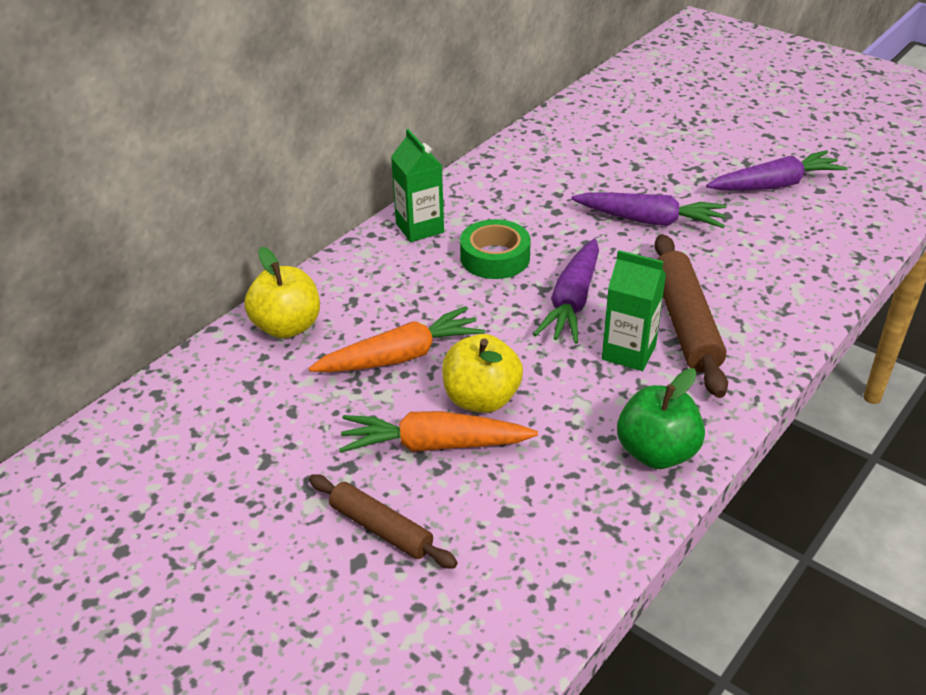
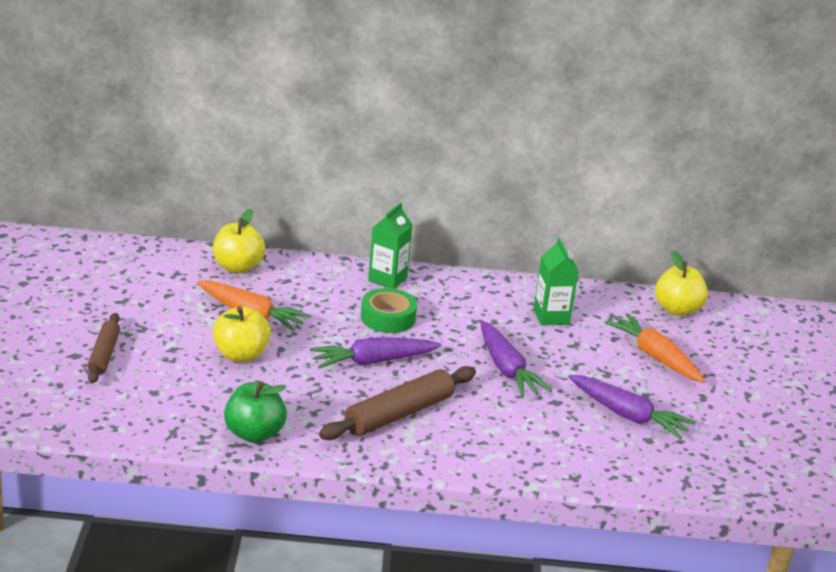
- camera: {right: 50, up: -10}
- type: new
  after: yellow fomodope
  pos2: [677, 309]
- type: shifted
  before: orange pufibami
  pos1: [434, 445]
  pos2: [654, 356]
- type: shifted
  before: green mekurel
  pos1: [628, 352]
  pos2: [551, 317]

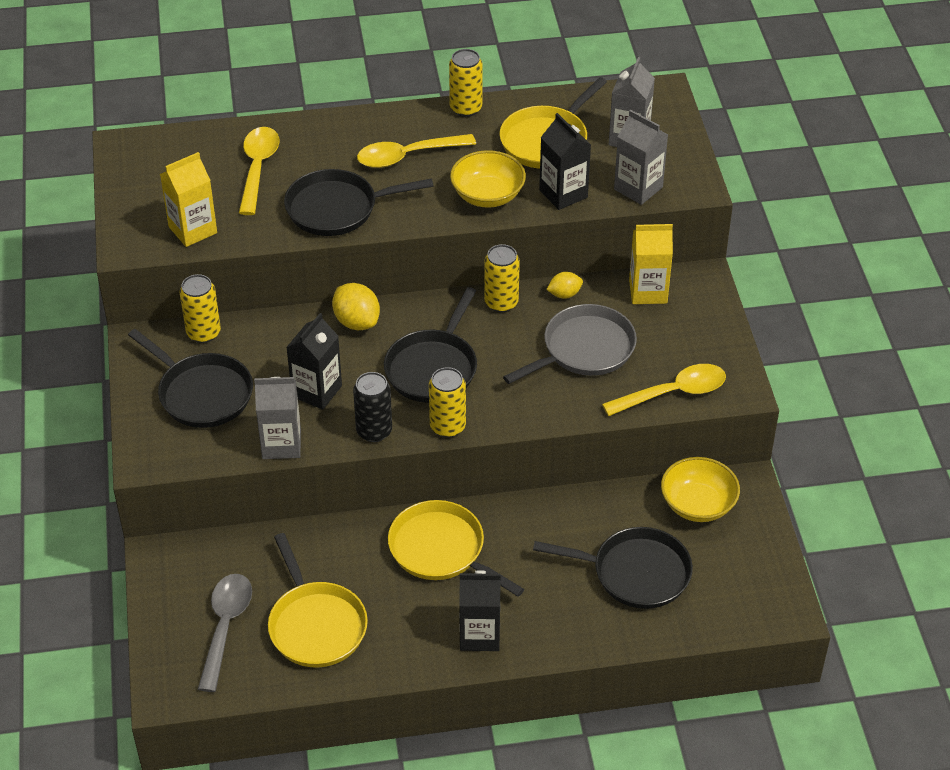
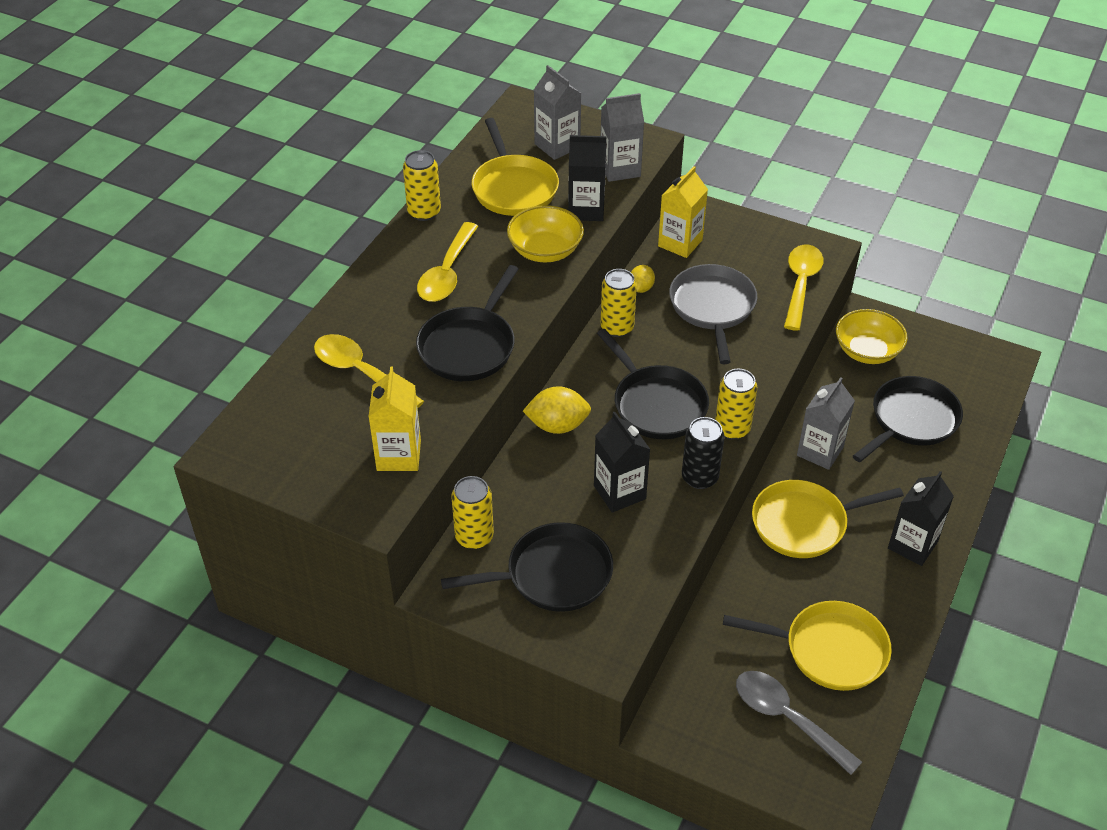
- camera: {right: -55, up: 0}
- type: shifted
  before: grey mekurel
  pos1: [281, 444]
  pos2: [820, 451]

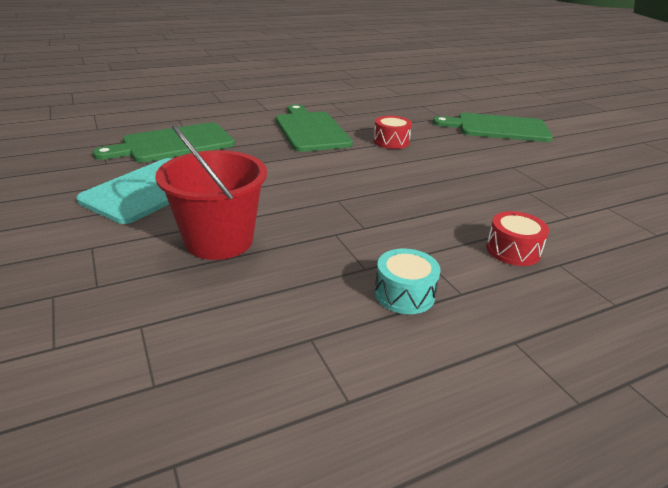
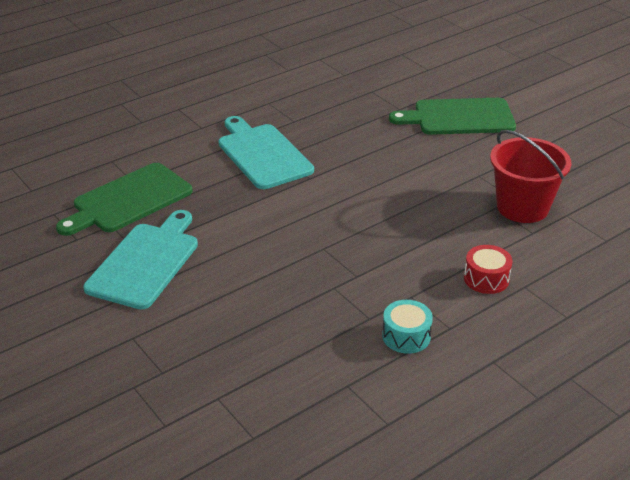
- camera: {right: -10, up: 5}
- type: gone
  before: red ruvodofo
  pos1: [391, 141]
- type: shifted
  before: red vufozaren
  pos1: [219, 240]
  pos2: [522, 207]
- type: repainted
  before: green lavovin
  after: turquoise lavovin
  pos1: [310, 130]
  pos2: [262, 154]

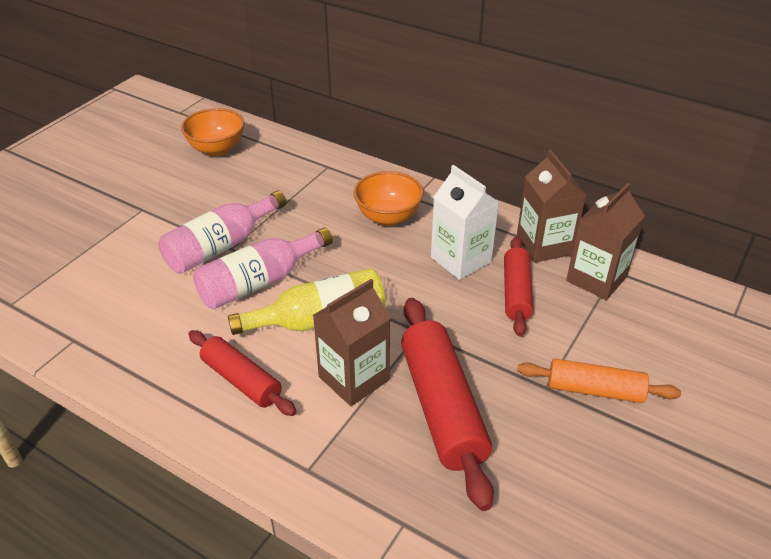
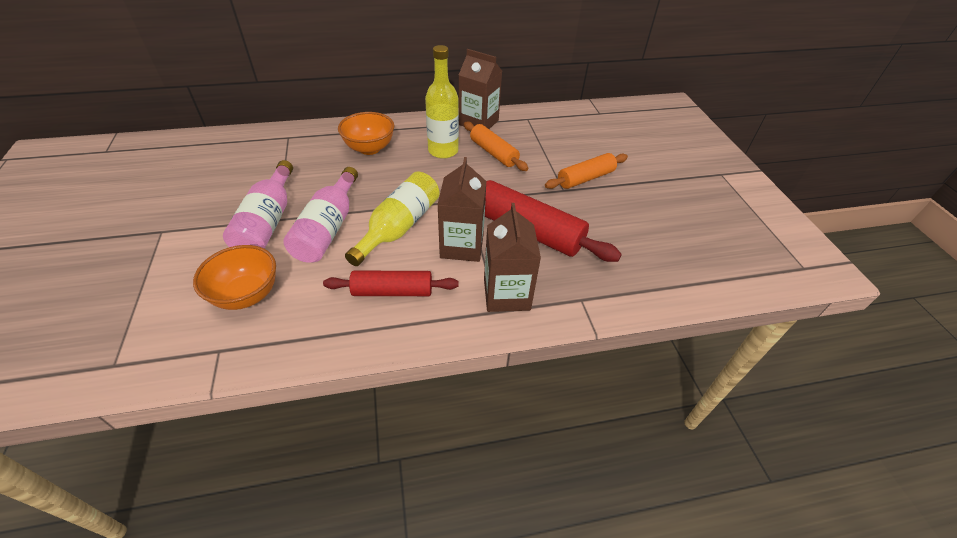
- camera: {right: -45, up: 5}
- type: shifted
  before: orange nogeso
  pos1: [217, 149]
  pos2: [247, 295]
- type: shifted
  before: brown mekurel
  pos1: [596, 279]
  pos2: [506, 294]
- type: swapped
  before: white mekurel
  after: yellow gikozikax
  pos1: [460, 259]
  pos2: [443, 151]
- type: repainted
  before: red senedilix
  after: orange senedilix
  pos1: [516, 293]
  pos2: [493, 153]

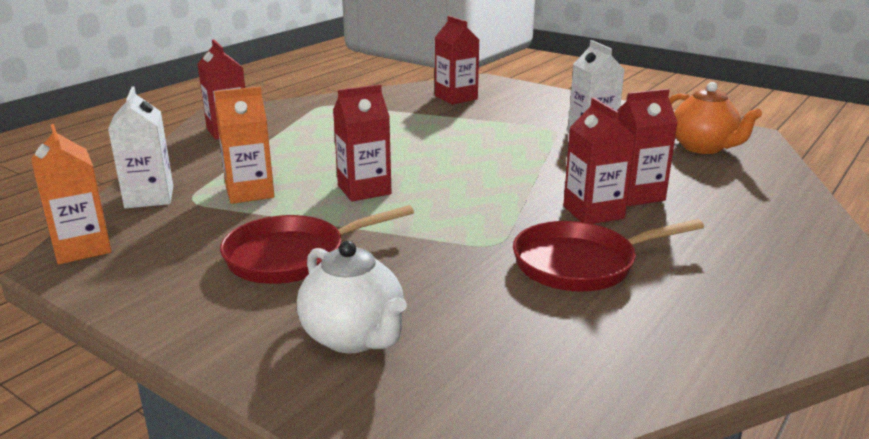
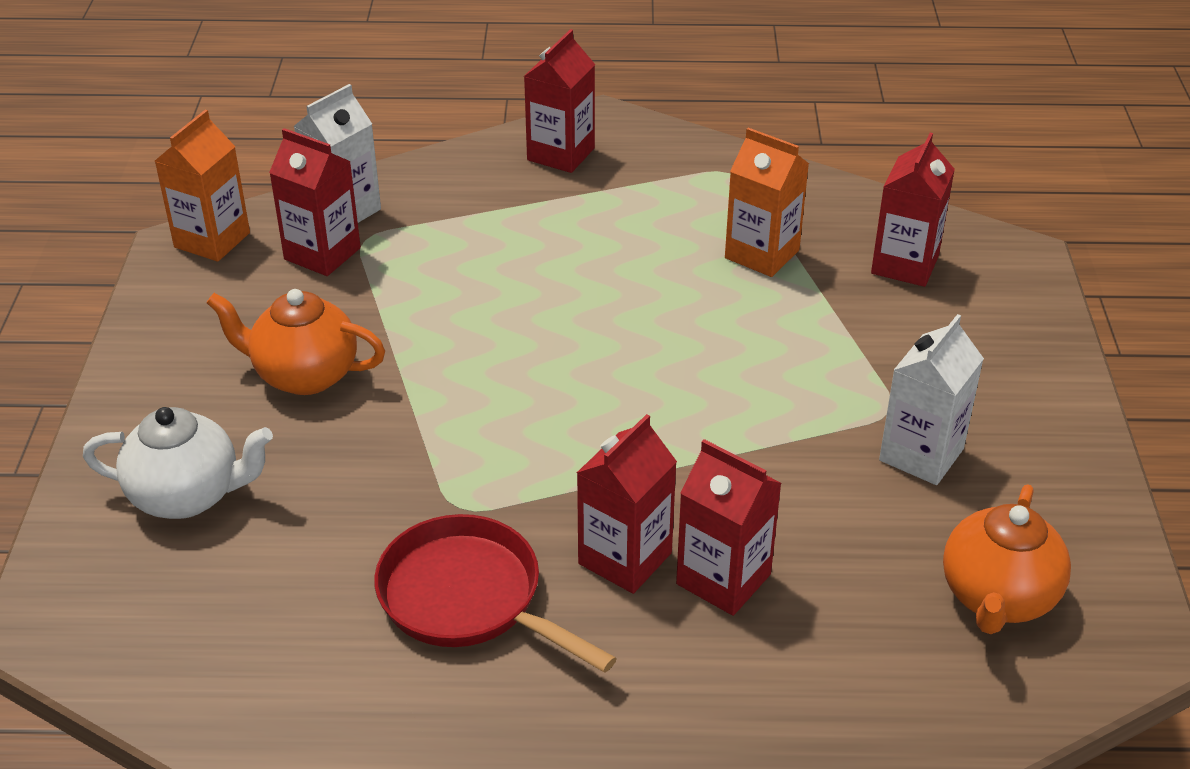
- camera: {right: 55, up: 15}
- type: shifted
  before: orange mekurel
  pos1: [249, 192]
  pos2: [762, 254]
- type: shifted
  before: red mekurel
  pos1: [364, 190]
  pos2: [322, 254]
- type: swapped
  before: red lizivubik
  after: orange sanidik
  pos1: [293, 256]
  pos2: [304, 375]
- type: rotated
  before: white sanidik
  pos1: [354, 337]
  pos2: [188, 495]
  turn: -105

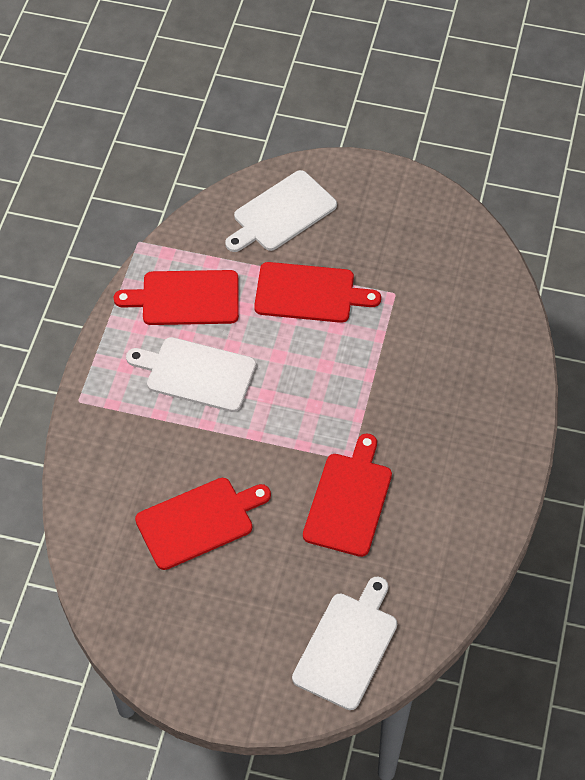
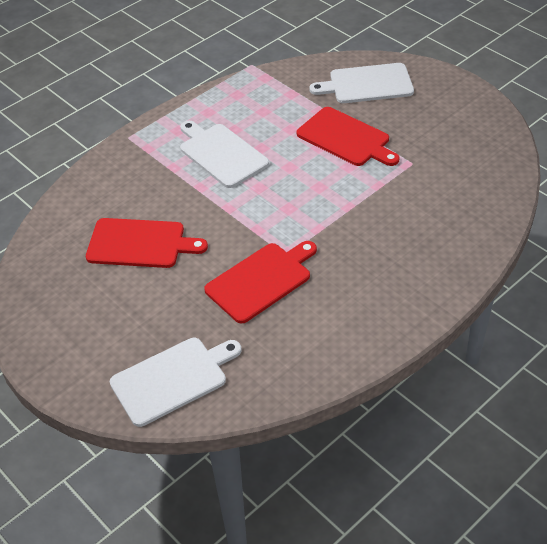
- camera: {right: 35, up: -10}
- type: gone
  before: red lavovin
  pos1: [186, 298]

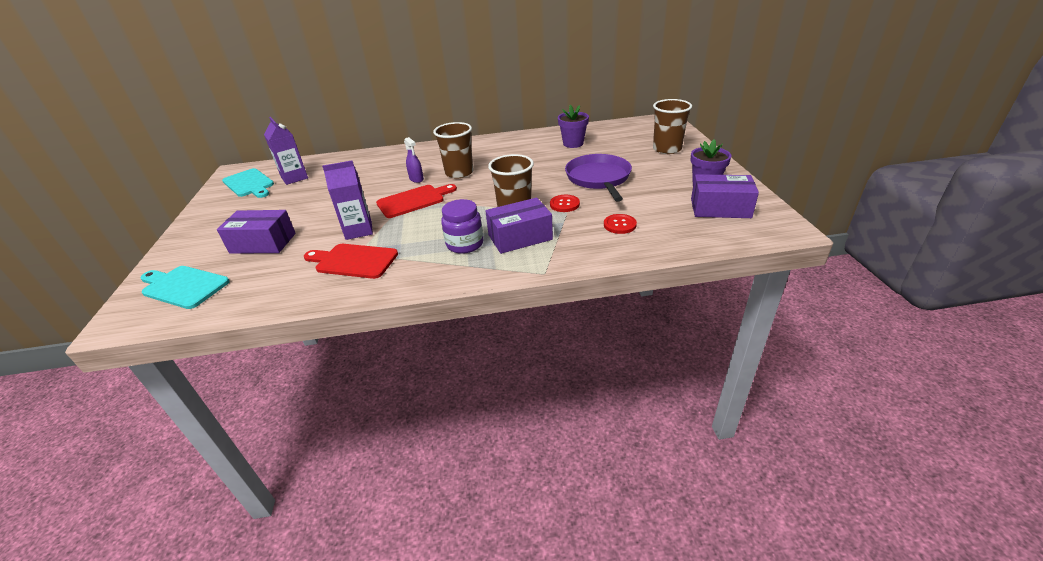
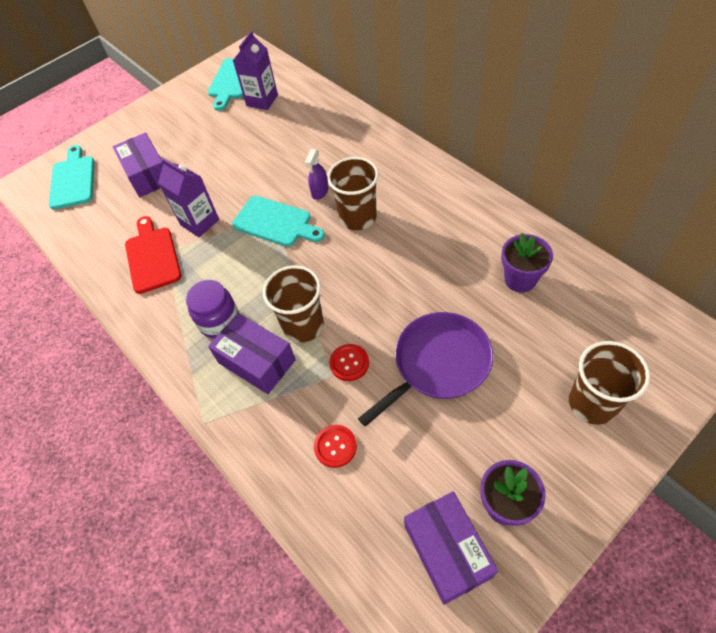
- camera: {right: 60, up: 20}
- type: repainted
  before: red lavovin
  after: turquoise lavovin
  pos1: [414, 200]
  pos2: [275, 222]

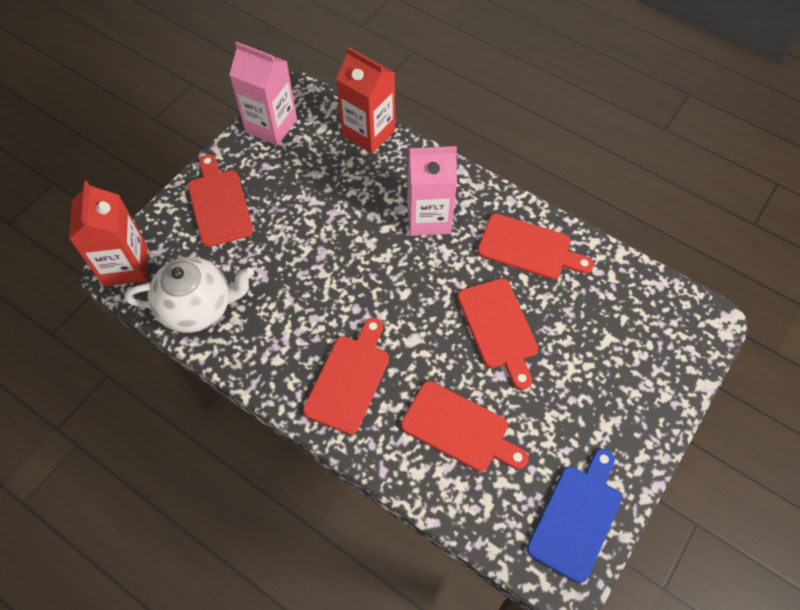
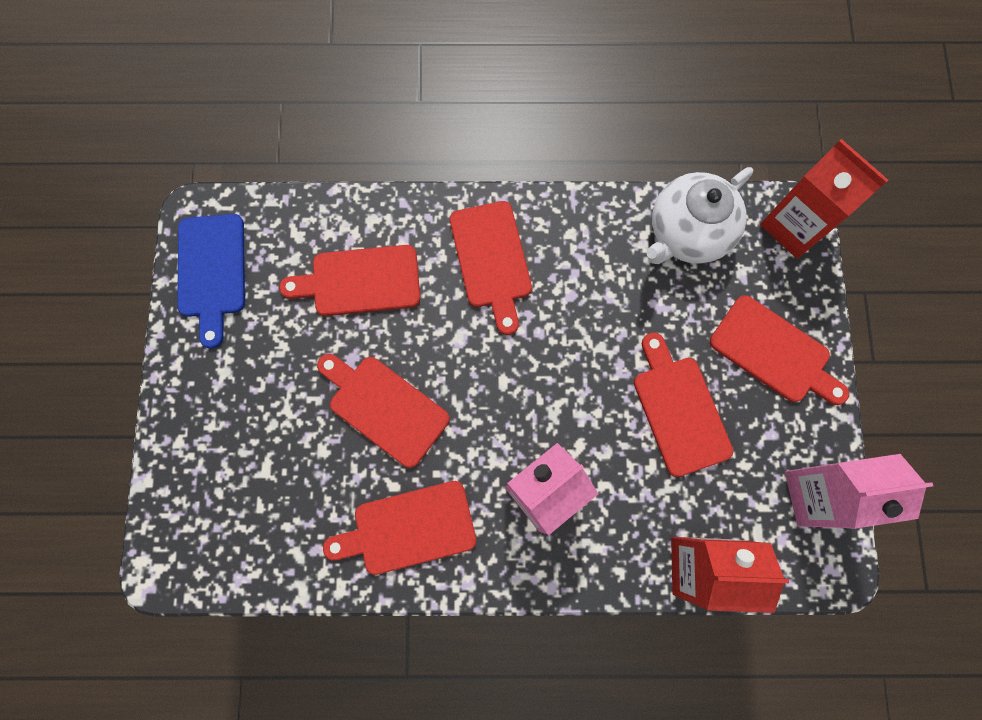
- camera: {right: 145, up: 15}
- type: new
  after: red lavovin
  pos2: [679, 410]

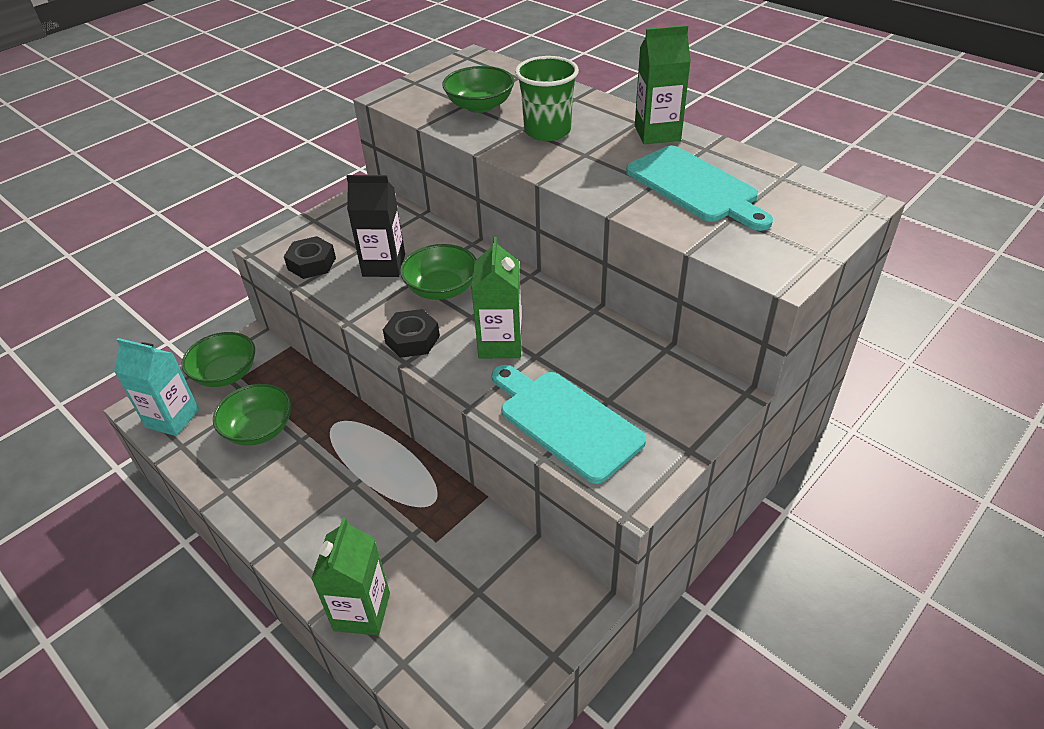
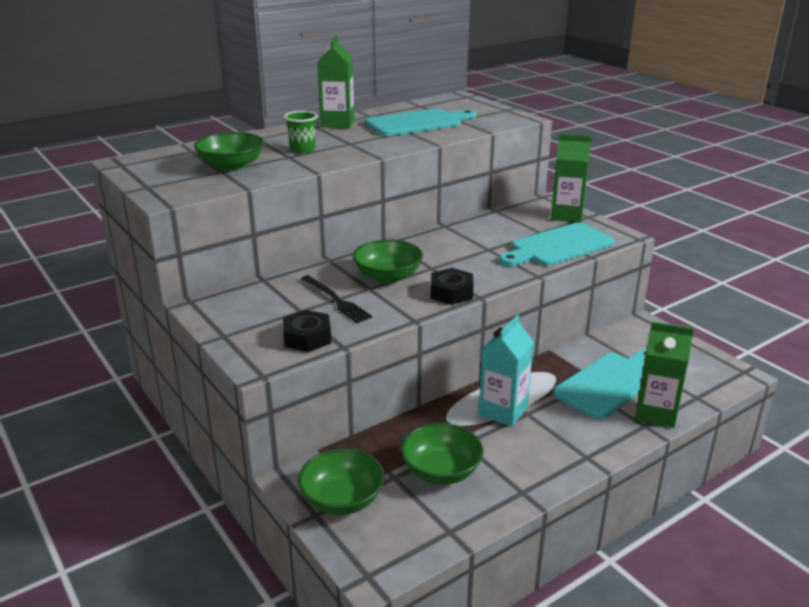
- camera: {right: -80, up: -15}
- type: new
  after: turquoise lavovin
  pos2: [609, 383]
- type: shifted
  before: turquoise mekurel
  pos1: [172, 418]
  pos2: [503, 411]
- type: shifted
  before: green mekurel
  pos1: [500, 344]
  pos2: [566, 215]
- type: swapped
  before: black mekurel
  after: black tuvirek
  pos1: [384, 265]
  pos2: [336, 300]
- type: scaled
  before: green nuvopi
  pos1: [547, 131]
  pos2: [302, 150]
  scale: 0.63

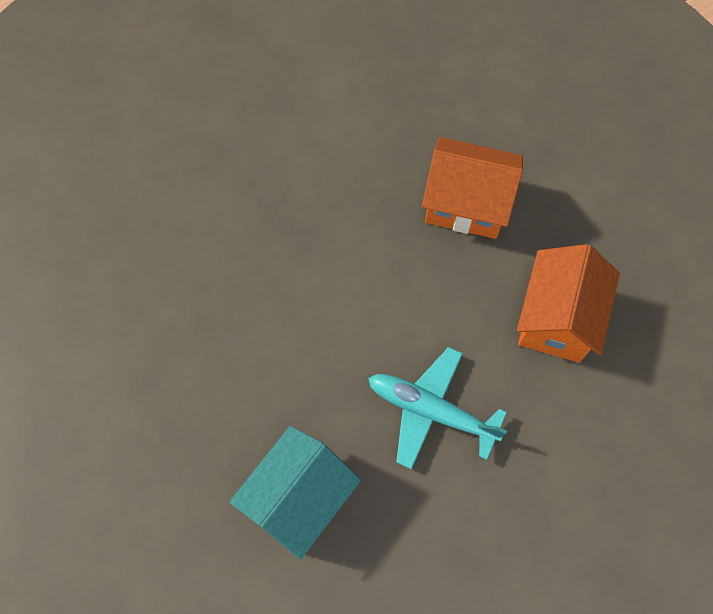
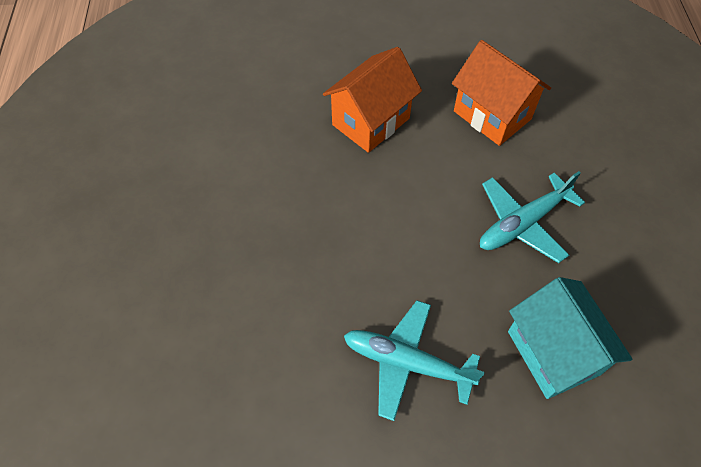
- camera: {right: -60, up: -10}
- type: new
  after: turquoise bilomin
  pos2: [407, 363]

